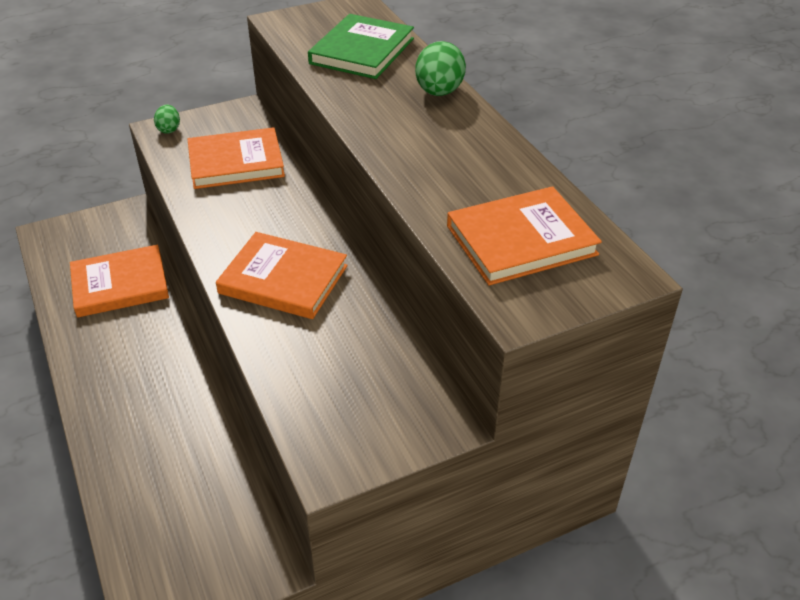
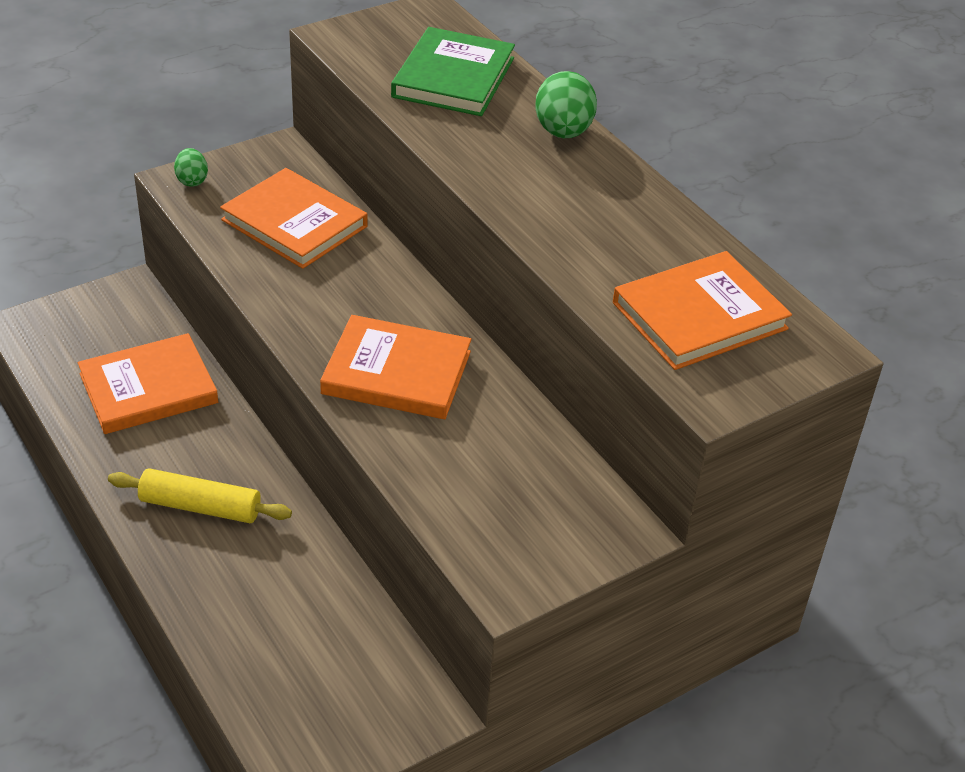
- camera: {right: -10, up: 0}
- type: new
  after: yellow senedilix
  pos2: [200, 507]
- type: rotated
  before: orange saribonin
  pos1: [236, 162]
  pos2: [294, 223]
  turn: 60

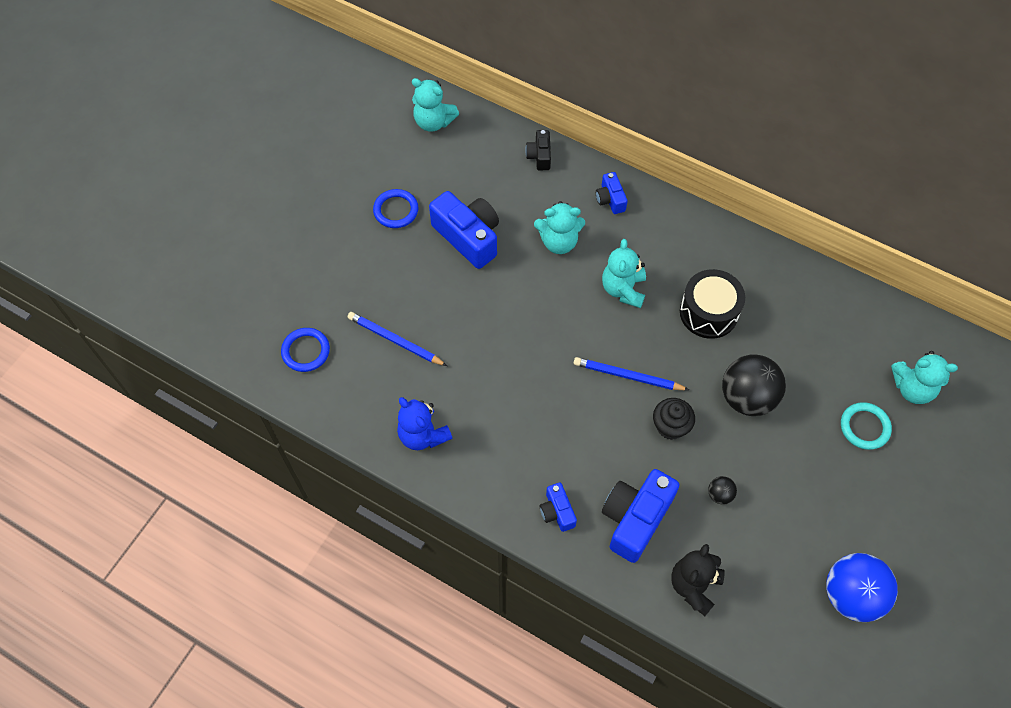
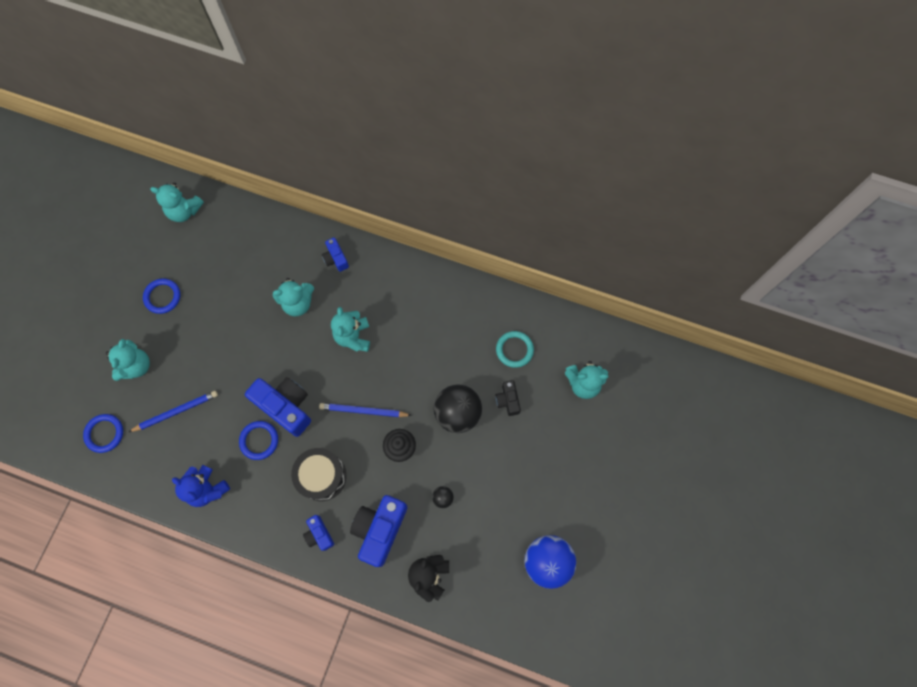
- camera: {right: -10, up: 10}
- type: new
  after: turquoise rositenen
  pos2: [136, 366]
- type: new
  after: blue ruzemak
  pos2: [259, 440]
- type: shifted
  before: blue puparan
  pos1: [468, 237]
  pos2: [285, 406]
- type: shifted
  before: black puparan
  pos1: [539, 156]
  pos2: [507, 400]
- type: shifted
  before: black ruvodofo
  pos1: [708, 312]
  pos2: [322, 476]
- type: shifted
  before: turquoise ruzemak
  pos1: [864, 427]
  pos2: [514, 350]
- type: rotated
  before: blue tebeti
  pos1: [395, 340]
  pos2: [176, 412]
  turn: 135

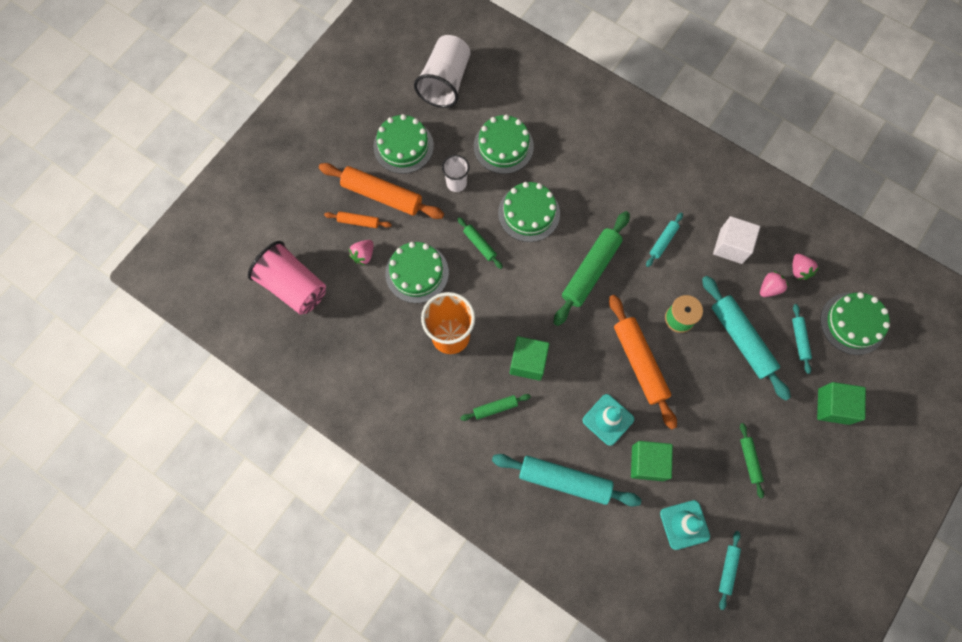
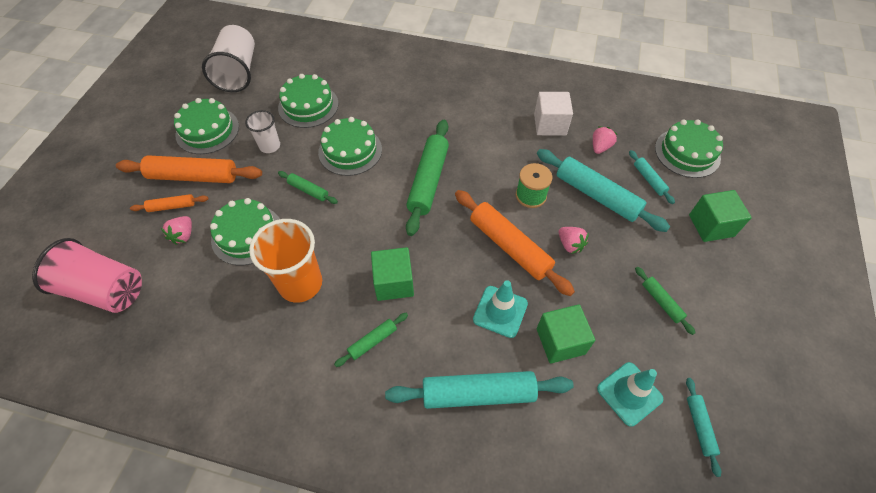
- camera: {right: -20, up: -15}
- type: gone
  before: turquoise senedilix
  pos1: [663, 241]
- type: shifted
  before: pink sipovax
  pos1: [799, 270]
  pos2: [570, 245]

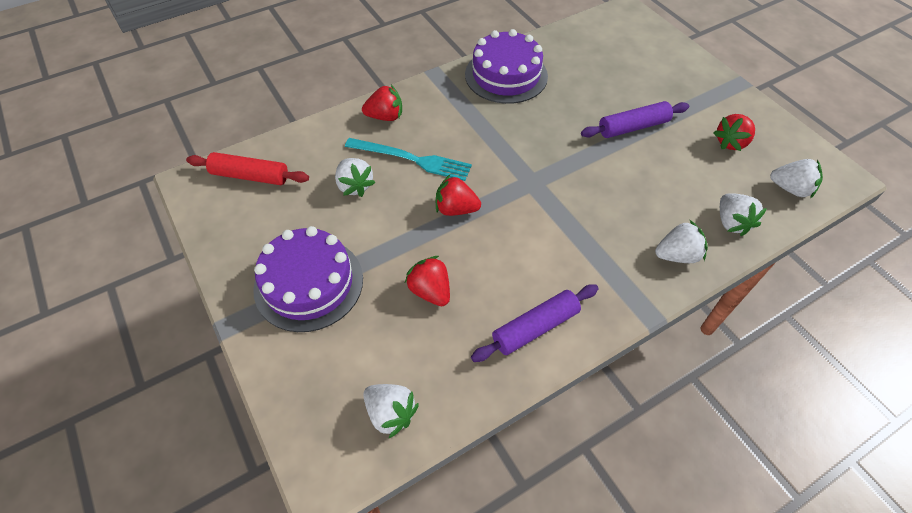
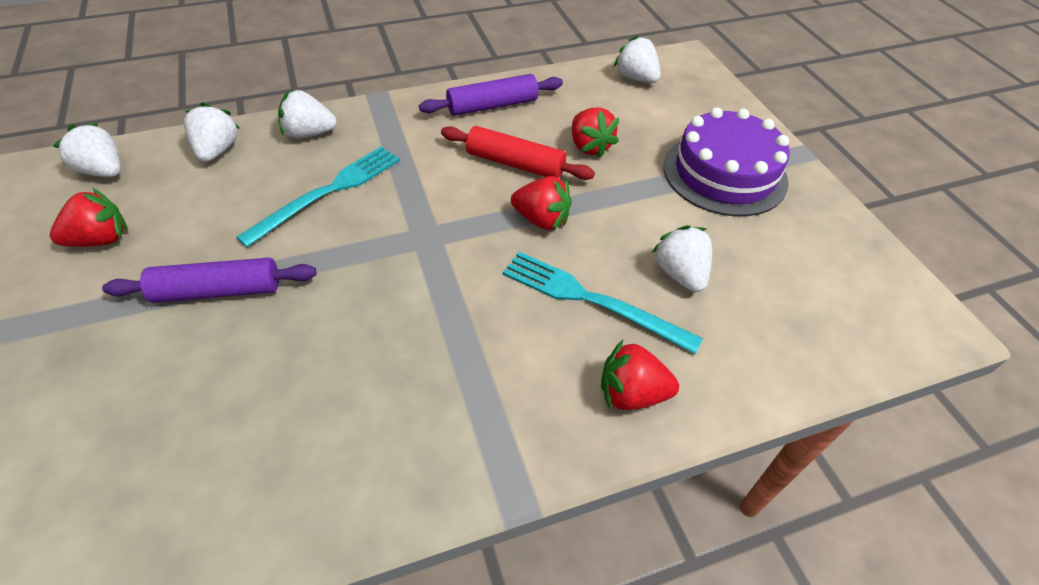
- camera: {right: -170, up: -5}
- type: gone
  before: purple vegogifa
  pos1: [506, 75]
- type: new
  after: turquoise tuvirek
  pos2: [328, 192]
- type: shifted
  before: red senedilix
  pos1: [250, 176]
  pos2: [515, 163]

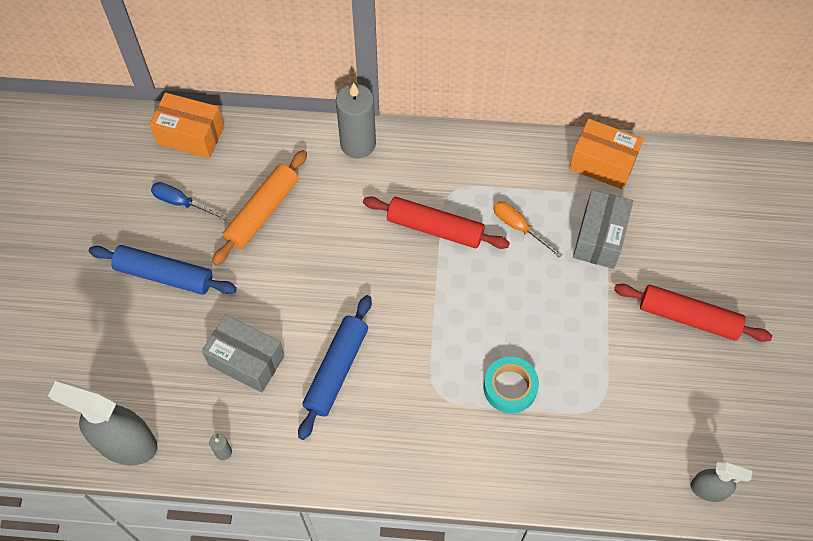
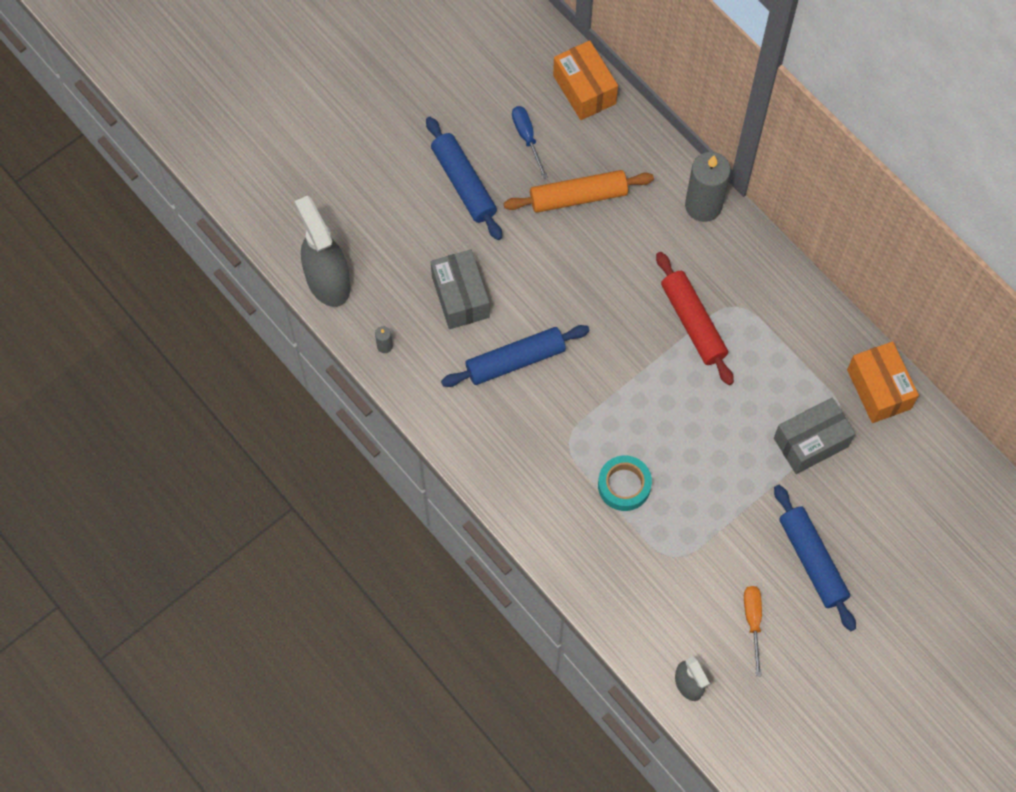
- camera: {right: 45, up: 5}
- type: shifted
  before: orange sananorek
  pos1: [518, 227]
  pos2: [753, 622]
- type: repainted
  before: red senedilix
  after: blue senedilix
  pos1: [688, 317]
  pos2: [812, 560]

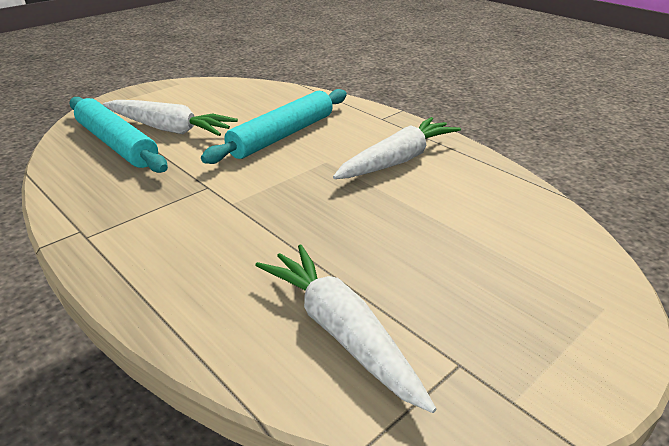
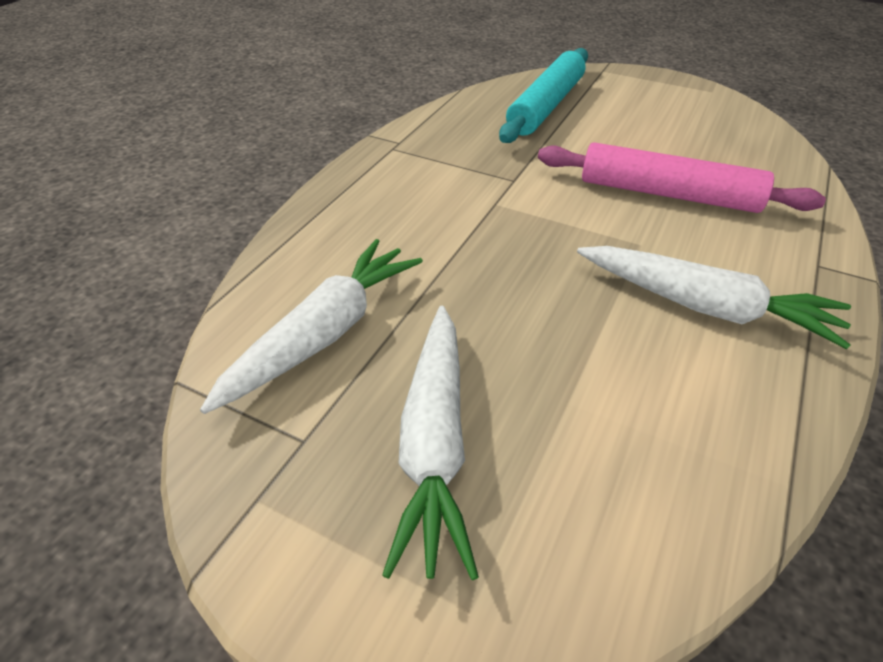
- camera: {right: 70, up: 10}
- type: shifted
  before: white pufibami
  pos1: [169, 129]
  pos2: [434, 443]
- type: repainted
  before: turquoise senedilix
  after: pink senedilix
  pos1: [282, 136]
  pos2: [667, 194]

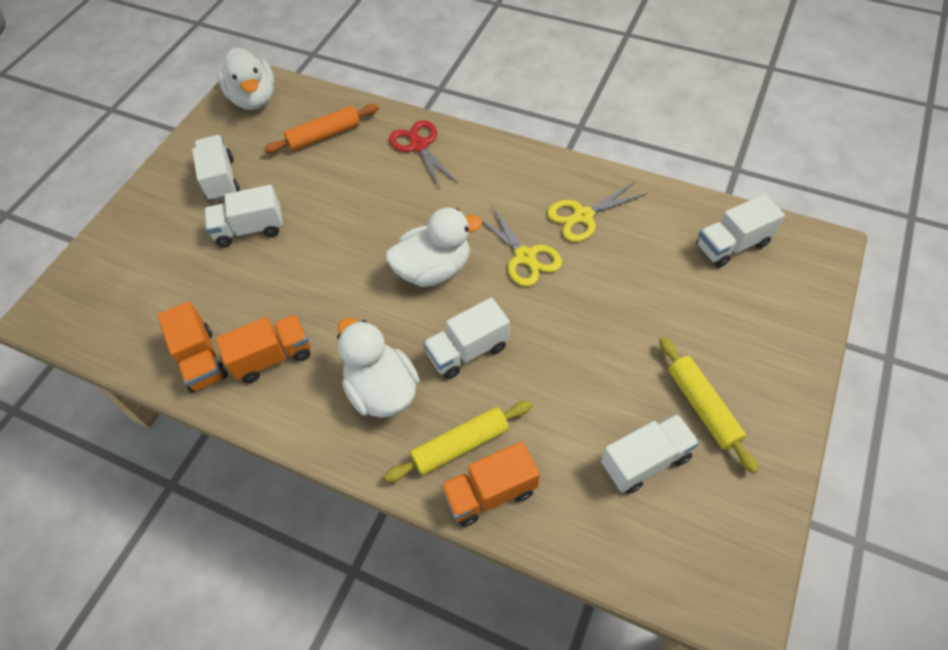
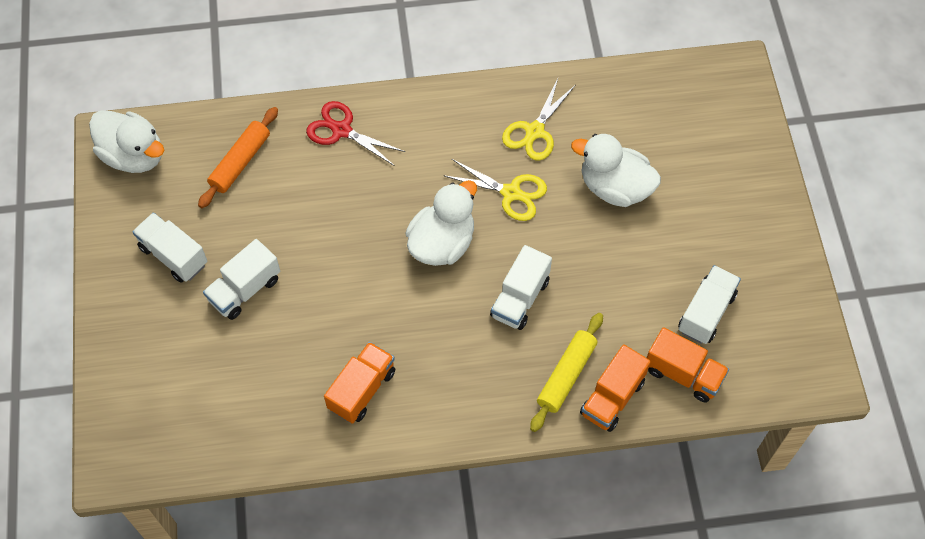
- camera: {right: -35, up: 5}
- type: gone
  before: yellow senedilix
  pos1: [702, 407]
- type: gone
  before: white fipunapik
  pos1: [732, 245]
- type: shifted
  before: orange fipunapik
  pos1: [201, 359]
  pos2: [683, 374]
- type: shifted
  before: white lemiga
  pos1: [382, 390]
  pos2: [614, 187]

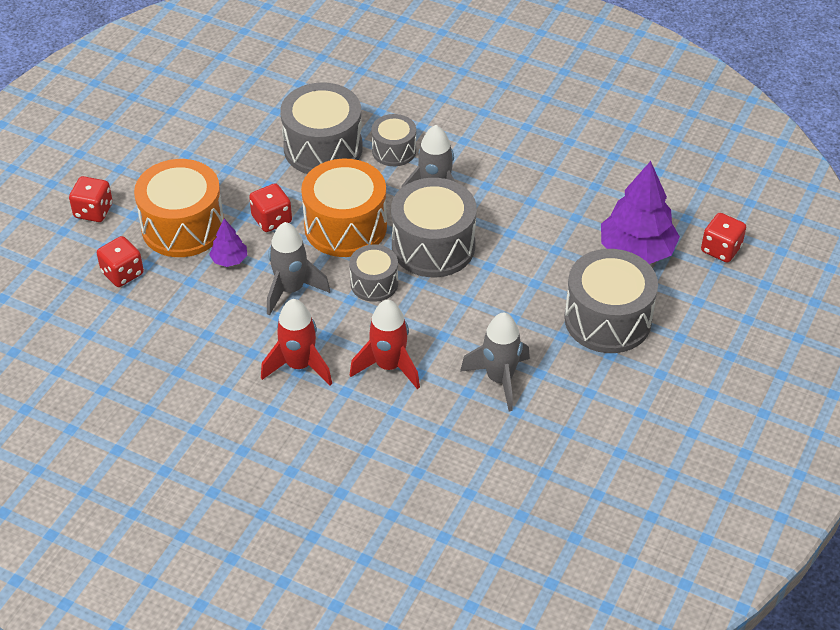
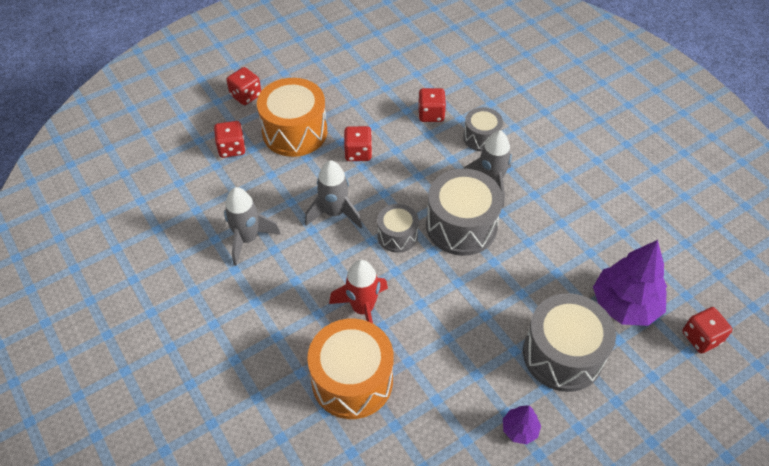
- camera: {right: 30, up: 5}
- type: gone
  before: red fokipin
  pos1: [299, 366]
- type: shifted
  before: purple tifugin
  pos1: [229, 260]
  pos2: [519, 429]
- type: shifted
  before: orange ruvodofo
  pos1: [345, 226]
  pos2: [352, 380]
- type: shifted
  before: grey fokipin
  pos1: [499, 379]
  pos2: [248, 239]
- type: swapped
  before: grey ruvodofo
  after: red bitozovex
  pos1: [323, 148]
  pos2: [431, 114]

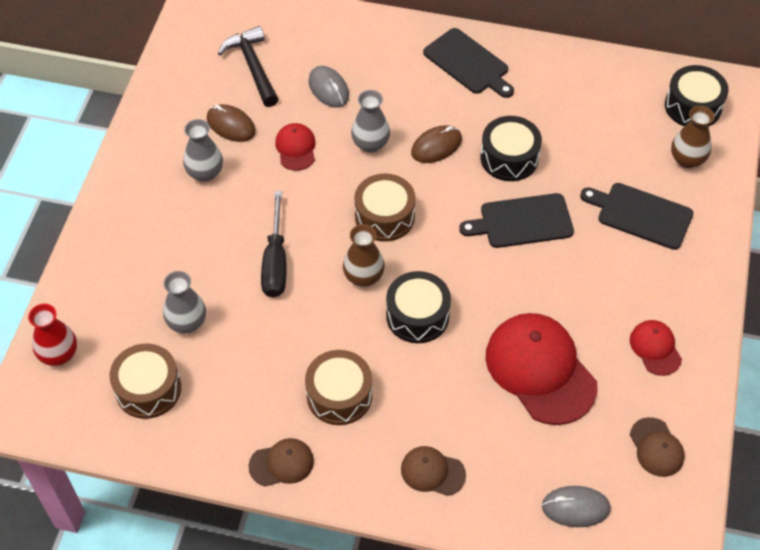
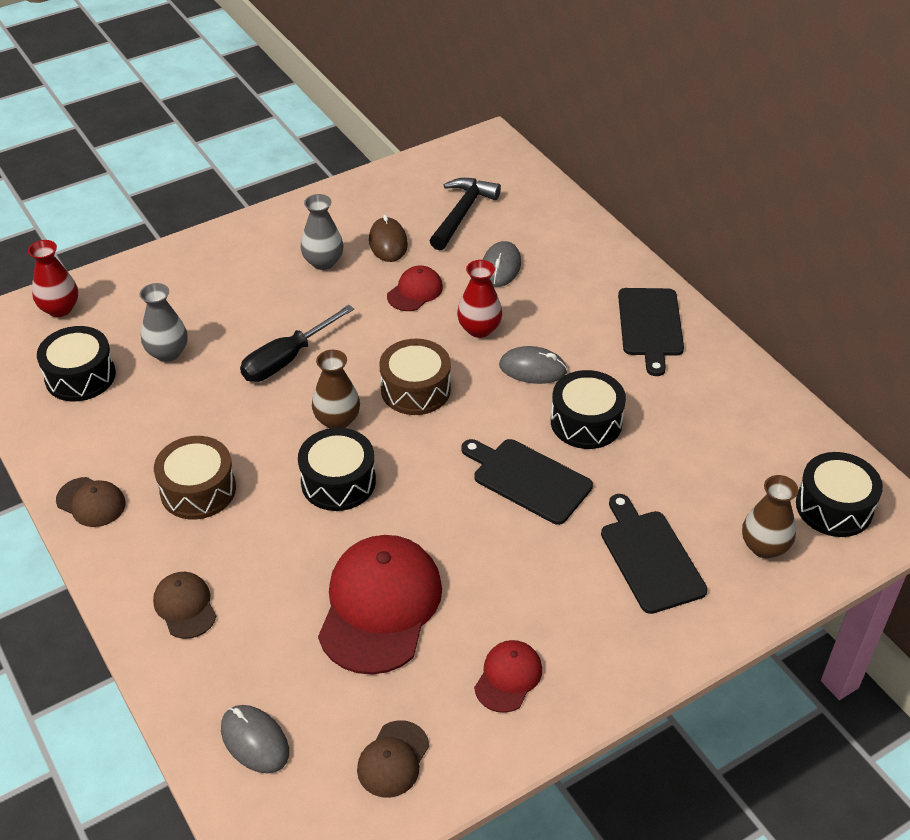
- camera: {right: 45, up: -10}
- type: repainted
  before: brown ruvodofo
  after: black ruvodofo
  pos1: [148, 389]
  pos2: [80, 376]
- type: repainted
  before: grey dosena
  after: red dosena
  pos1: [370, 144]
  pos2: [479, 329]
- type: repainted
  before: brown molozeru
  after: grey molozeru
  pos1: [436, 146]
  pos2: [533, 368]

